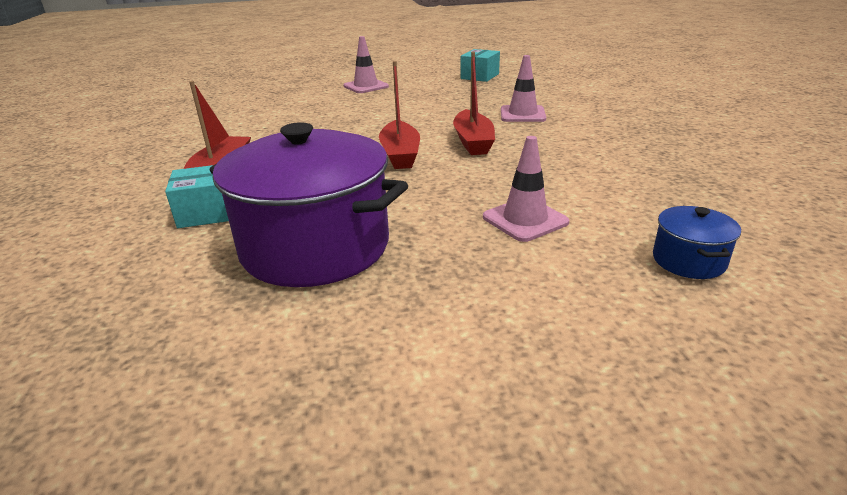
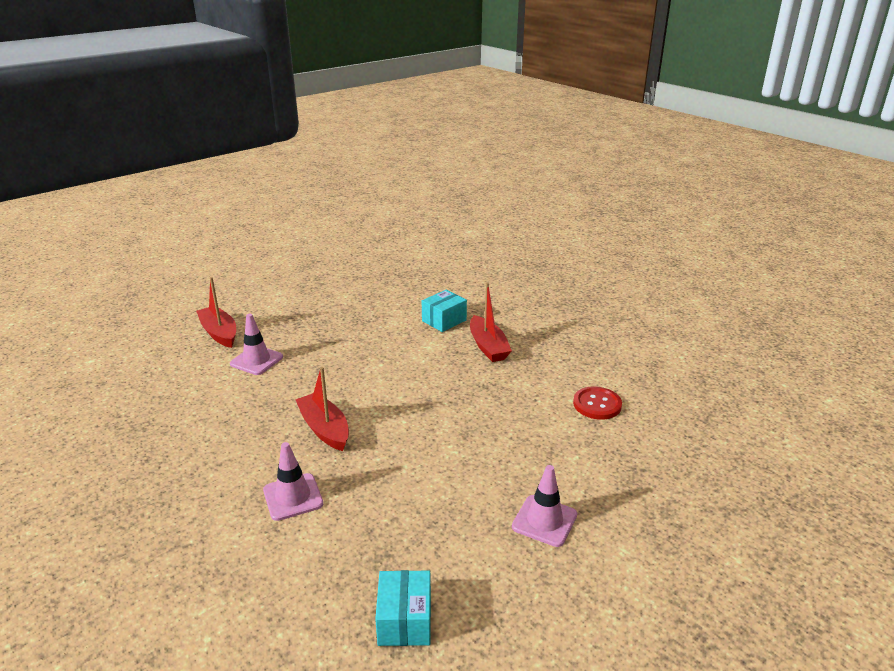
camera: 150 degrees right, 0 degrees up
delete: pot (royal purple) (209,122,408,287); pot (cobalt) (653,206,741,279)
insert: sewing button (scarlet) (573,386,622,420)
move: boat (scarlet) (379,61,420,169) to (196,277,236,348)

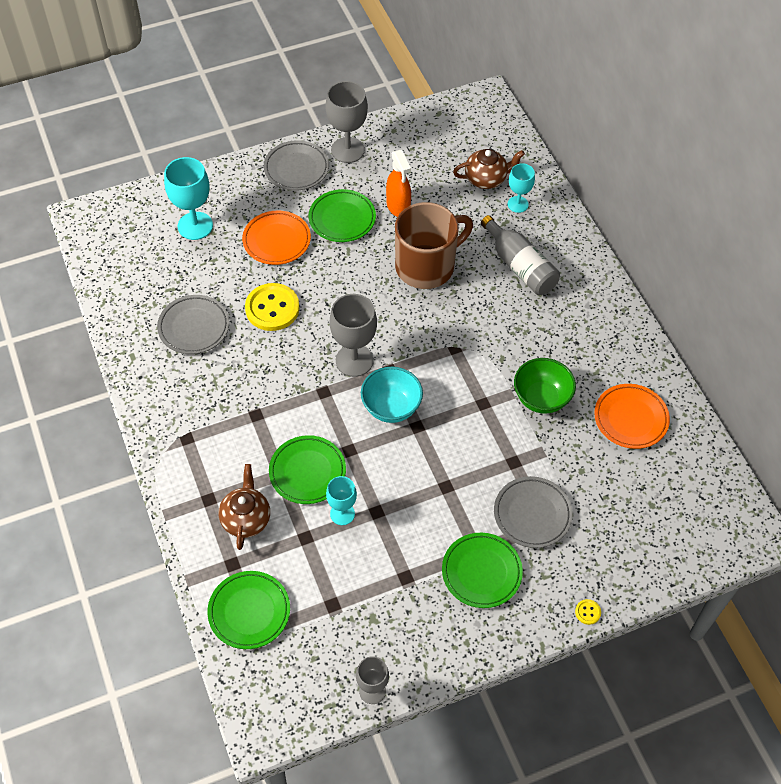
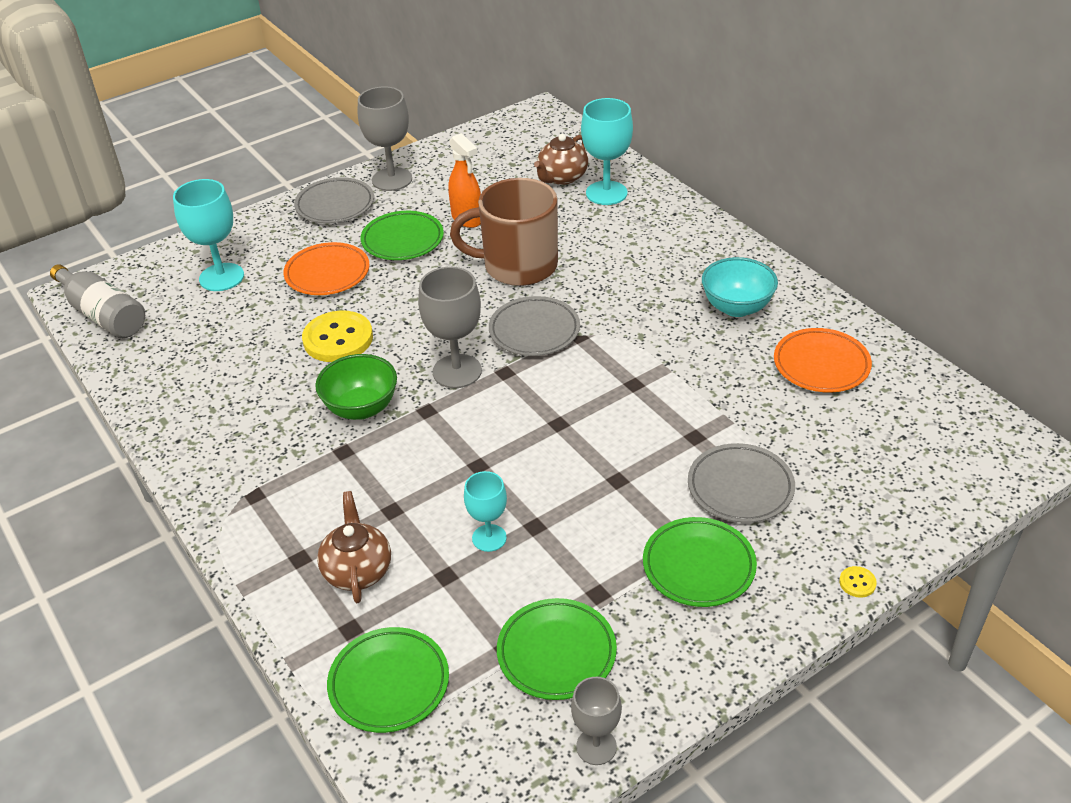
camera: 10 degrees left, 15 degrees down
move: flat dish (gray) (157,295,229,354) to (489,296,580,356); flat dish (green) (269,435,346,504) to (497,598,617,700); serving bowl (teal) (361,367,423,423) to (702,257,778,317); flask (gray) (481,215,560,295) to (50,264,145,338); serving bowl (green) (514,358,576,414) to (315,354,397,420)
rotate: mug (dark brown) (395,202,473,289) = (450,178,558,286) 135 degrees counterclockwise; teapot (dark brown) (453,149,525,189) = (534,134,588,185) 150 degrees clockwise
resize: goblet (teal) (508,163,535,213) = (581,98,633,205) x1.65

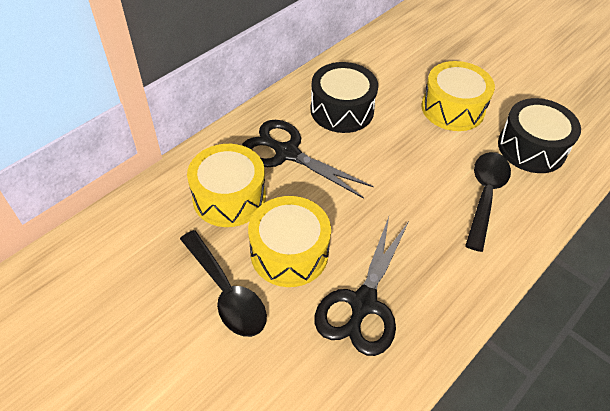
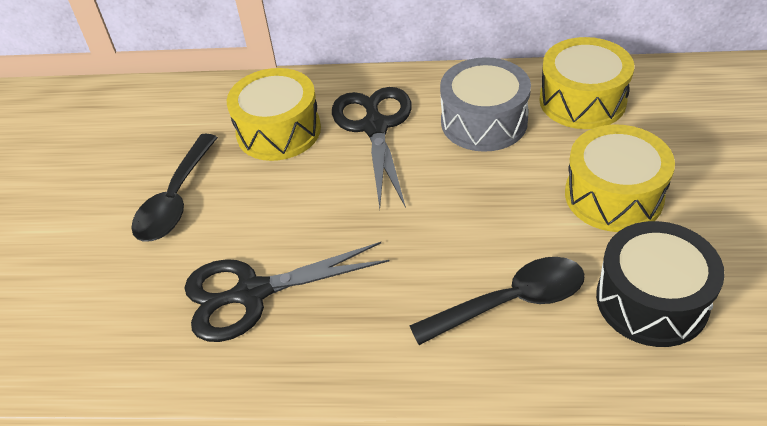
camera: 55 degrees right, 5 degrees down
move: toy drum (bright yellow) (248,196,331,287) to (539,37,634,129)
recolor: toy drum (black) (310,62,378,133) to toy drum (gray) (440,57,531,152)

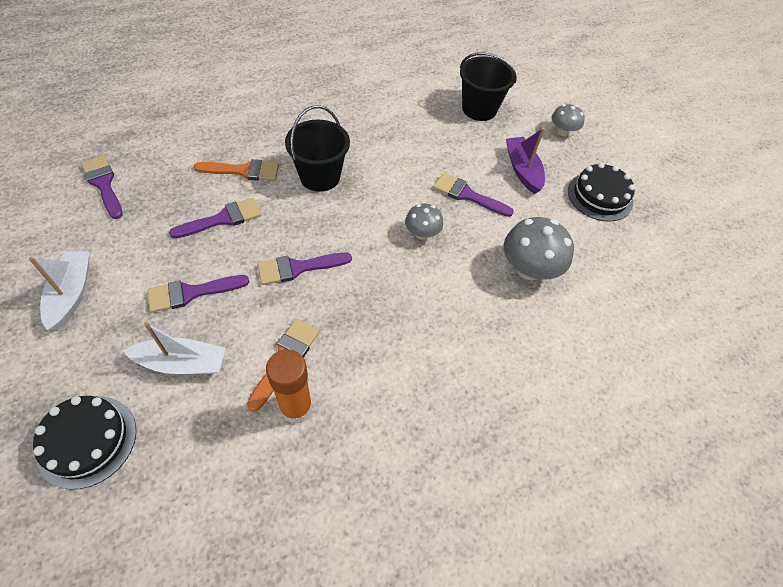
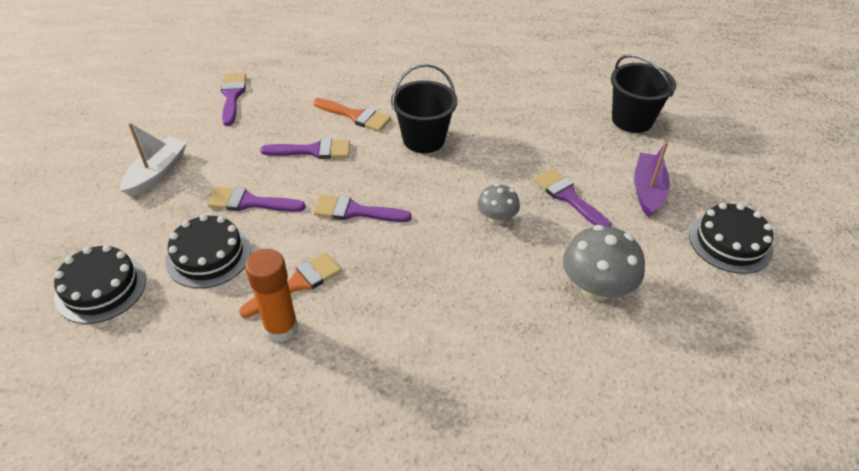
camera: 30 degrees right, 10 degrees down
delete: fungus (gray) (552,104,585,136)
replace: boat (pure white) (123,322,226,374) to cake (black) (166,214,251,288)

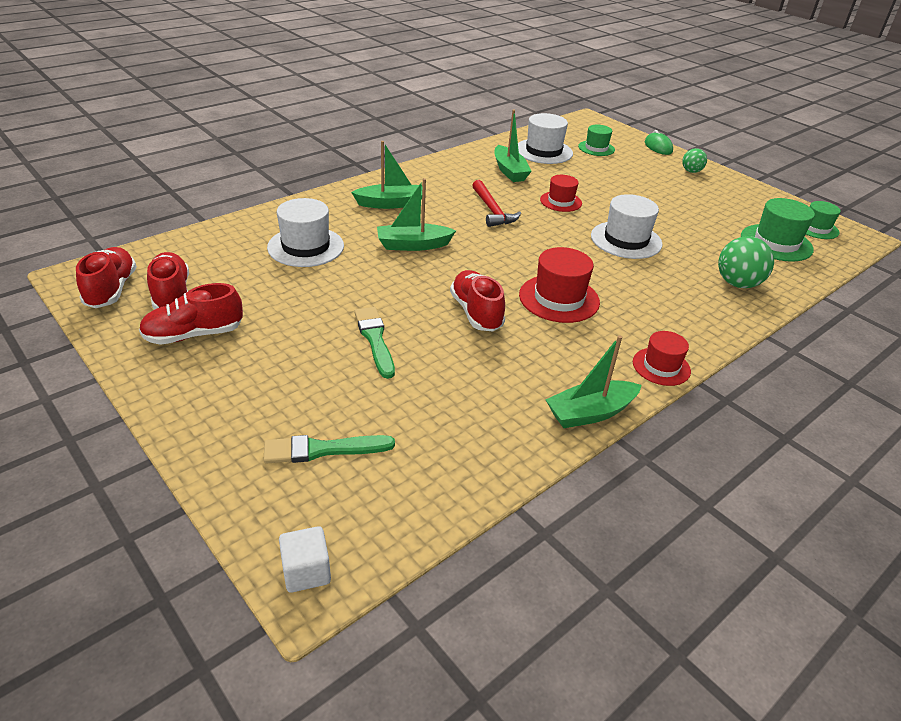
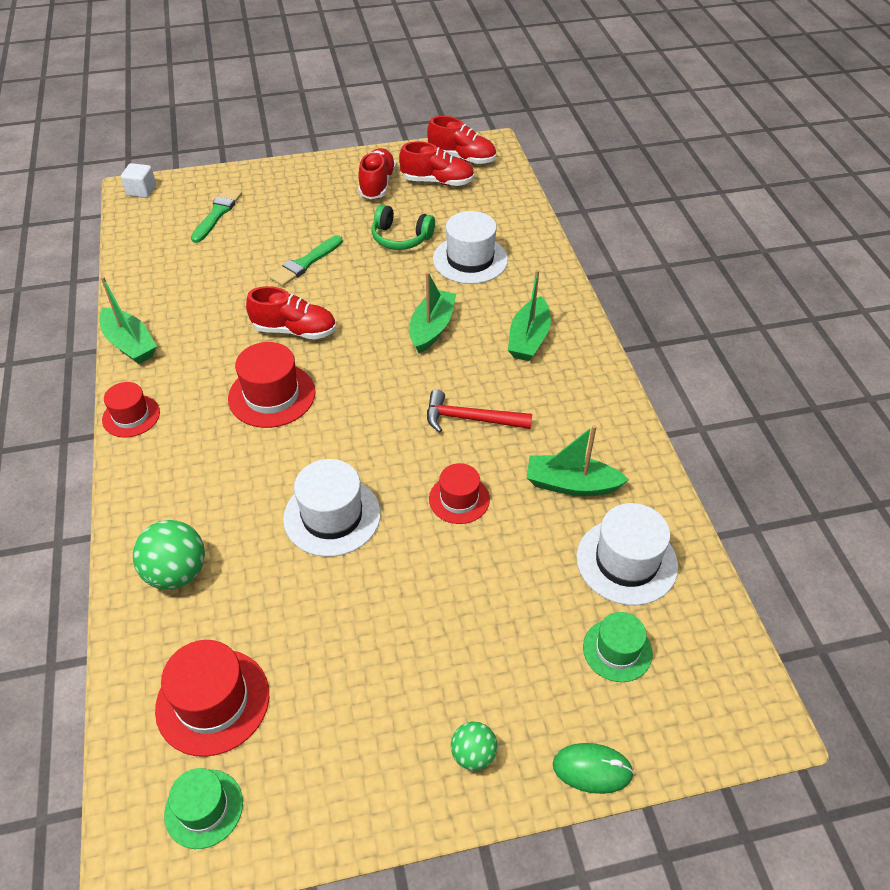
camera: 120 degrees right, 10 degrees up
insert: over-ear headphones (green) (372,204,435,250)
recolor: top hat (green) (741,198,815,262) to top hat (scarlet) (155,640,269,757)
rotate: brush (green) (354,307,395,379) = (269,235,343,286) 120 degrees clockwise; boat (green) (545,335,642,428) = (99,276,157,364) 135 degrees clockwise

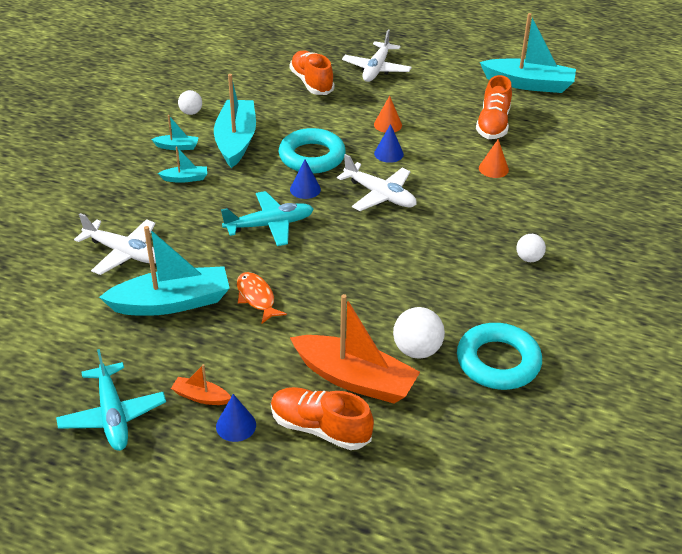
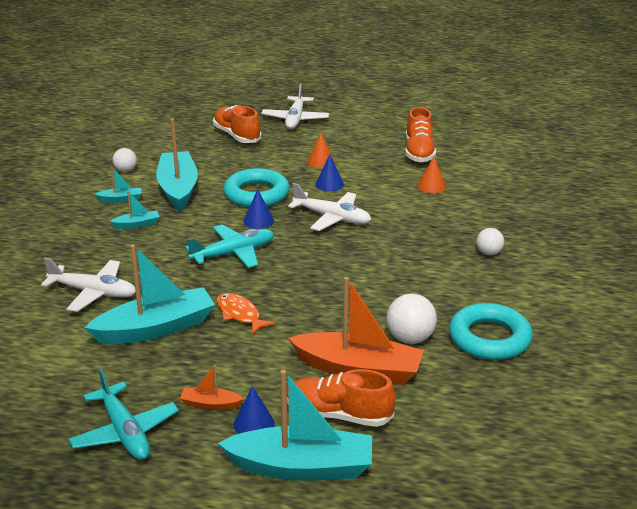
camera: 10 degrees left, 10 degrees down
move: boat (teal) (480,13,576,93) to (218,370,372,481)

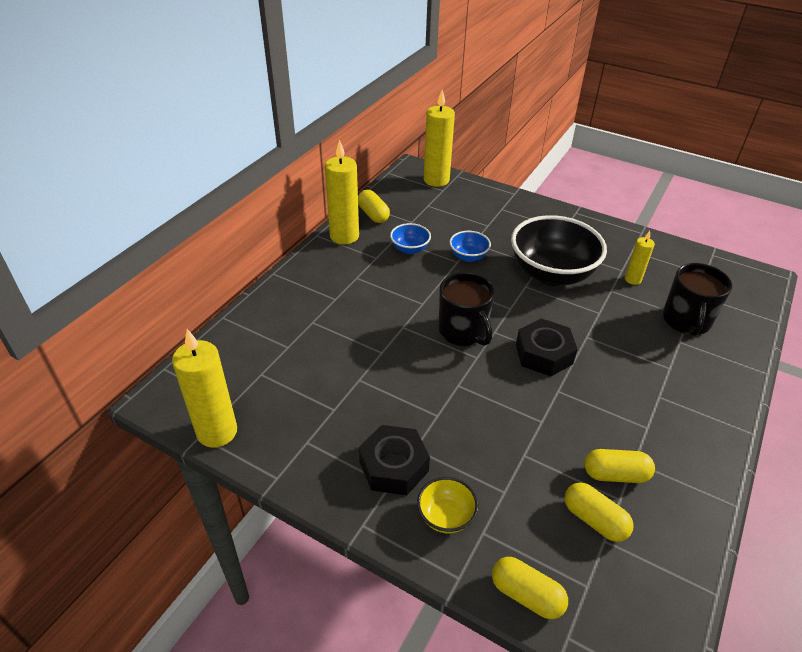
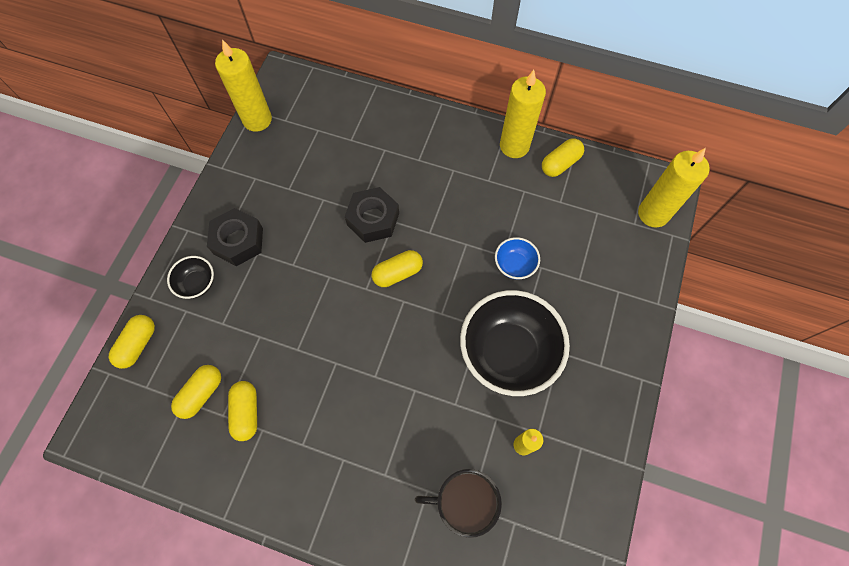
camera: 80 degrees right, 25 degrees up
delete: serving bowl (cobalt) (390,223,431,254)
move: hexagon nut (black) (516,318,578,377) to (345,187,399,243)
replace: mug (black) (439,272,495,346) to pill shape (bright yellow) (372,250,423,287)
recolor: serving bowl (bright yellow) (417,477,478,533) to serving bowl (black) (167,256,214,299)

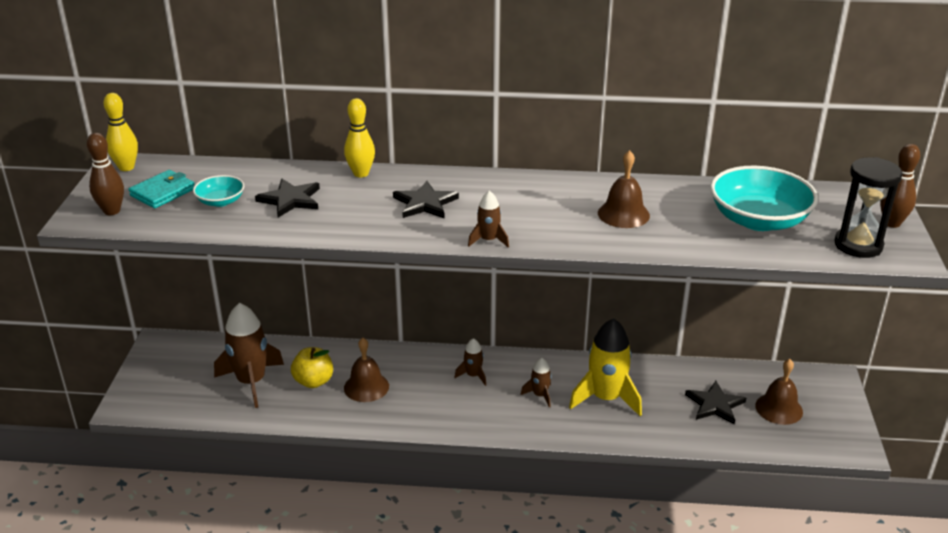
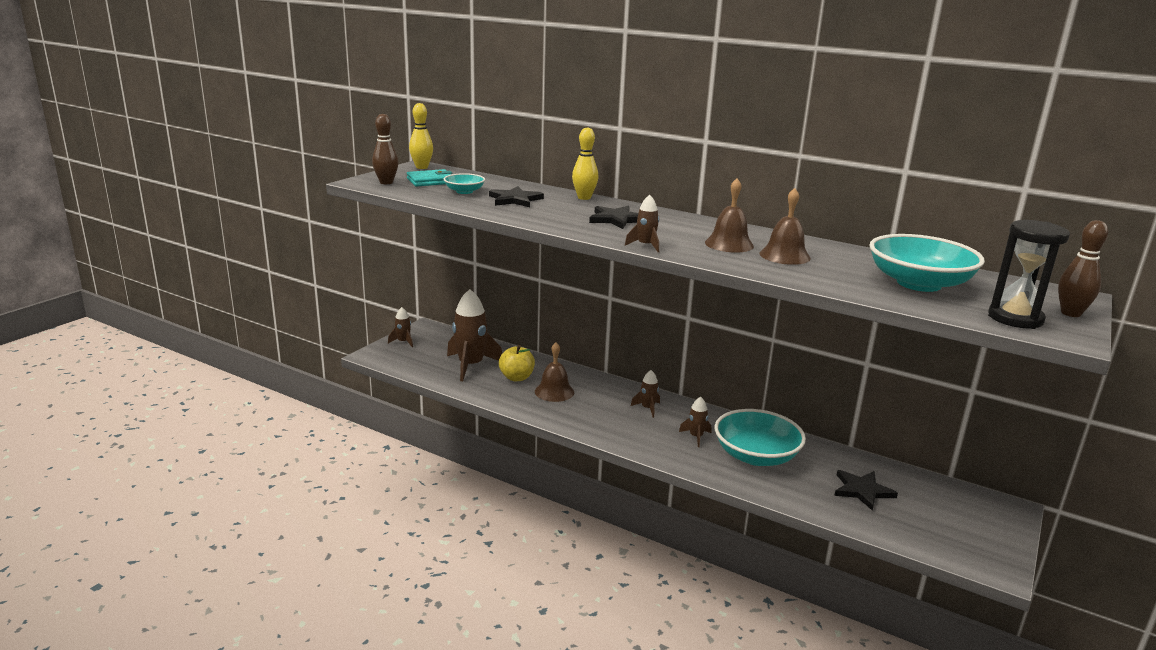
camera: 25 degrees right, 10 degrees down
insert: toy rocket (dark brown) (388,307,413,347)
move: hand bell (dark brown) (755,359,803,425) to (705,178,754,253)
replace: toy rocket (bright yellow) (569,318,642,416) to serving bowl (teal) (715,409,806,466)

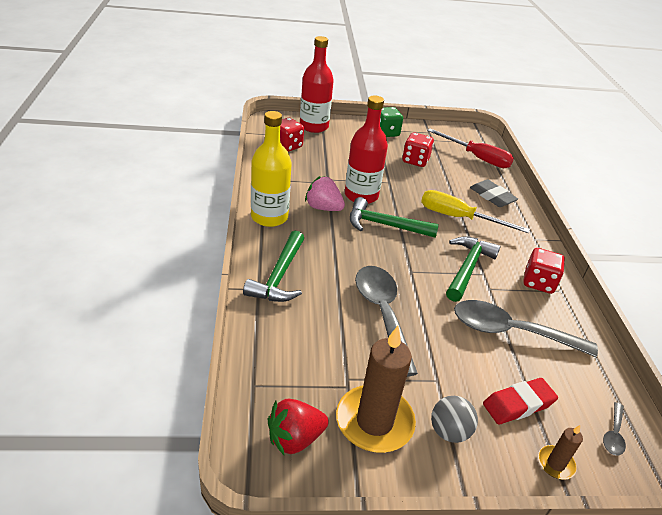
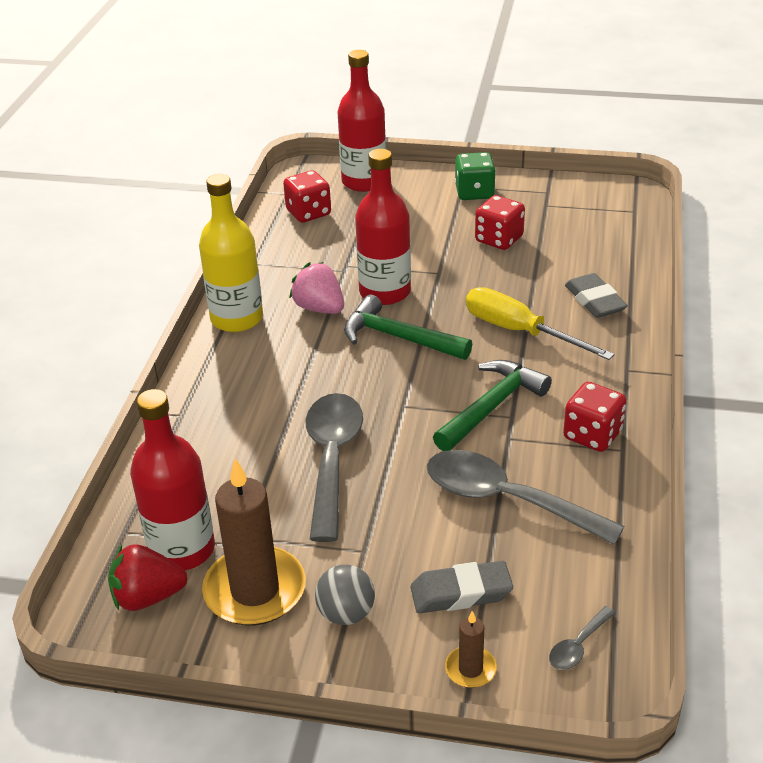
camera: 20 degrees right, 0 degrees up
delete: claw hammer (green) (243,231,304,302); flat screwdriver (scarlet) (428,129,514,168)
insert: flask (scarlet) (130,389,215,570)
recolor: gum eraser (scarlet) (483,378,558,425) to gum eraser (gray) (411,561,513,613)

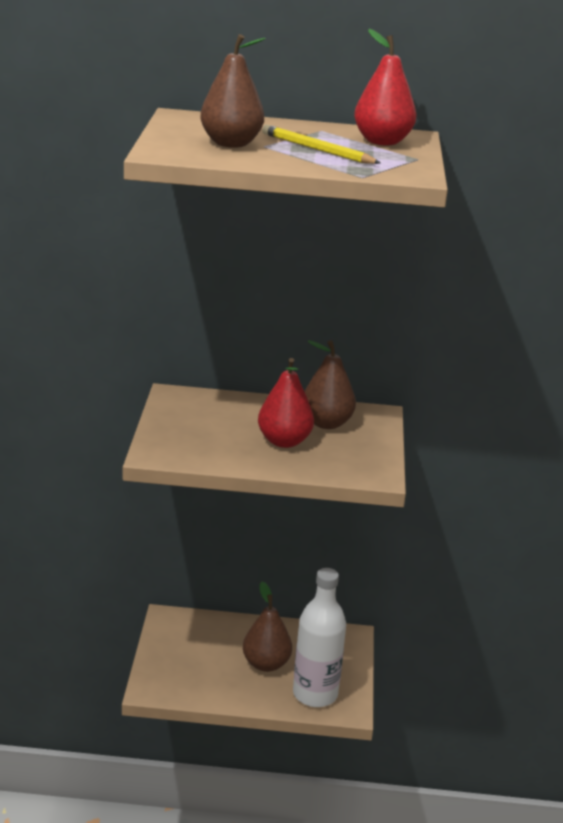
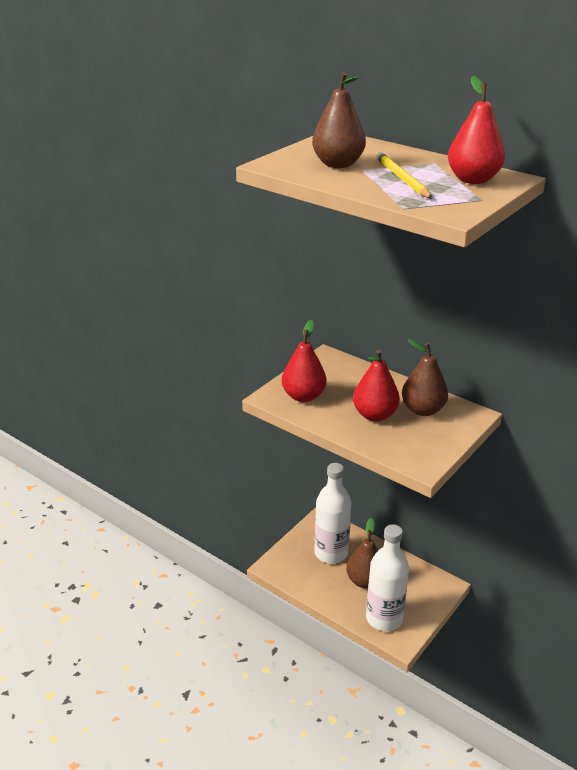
camera: 35 degrees right, 5 degrees up
insert: pear fruit (scarlet) (282,320,327,402); flask (pure white) (314,463,352,564)

